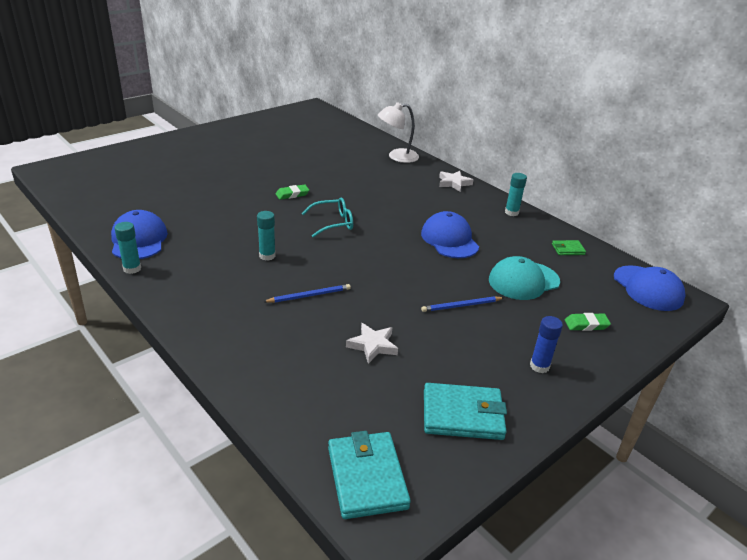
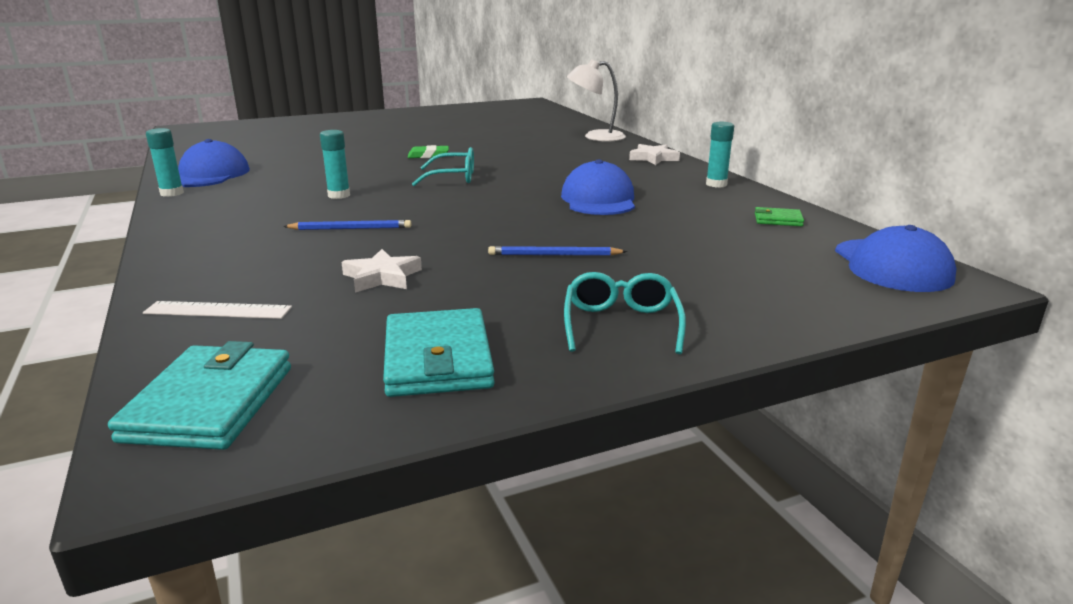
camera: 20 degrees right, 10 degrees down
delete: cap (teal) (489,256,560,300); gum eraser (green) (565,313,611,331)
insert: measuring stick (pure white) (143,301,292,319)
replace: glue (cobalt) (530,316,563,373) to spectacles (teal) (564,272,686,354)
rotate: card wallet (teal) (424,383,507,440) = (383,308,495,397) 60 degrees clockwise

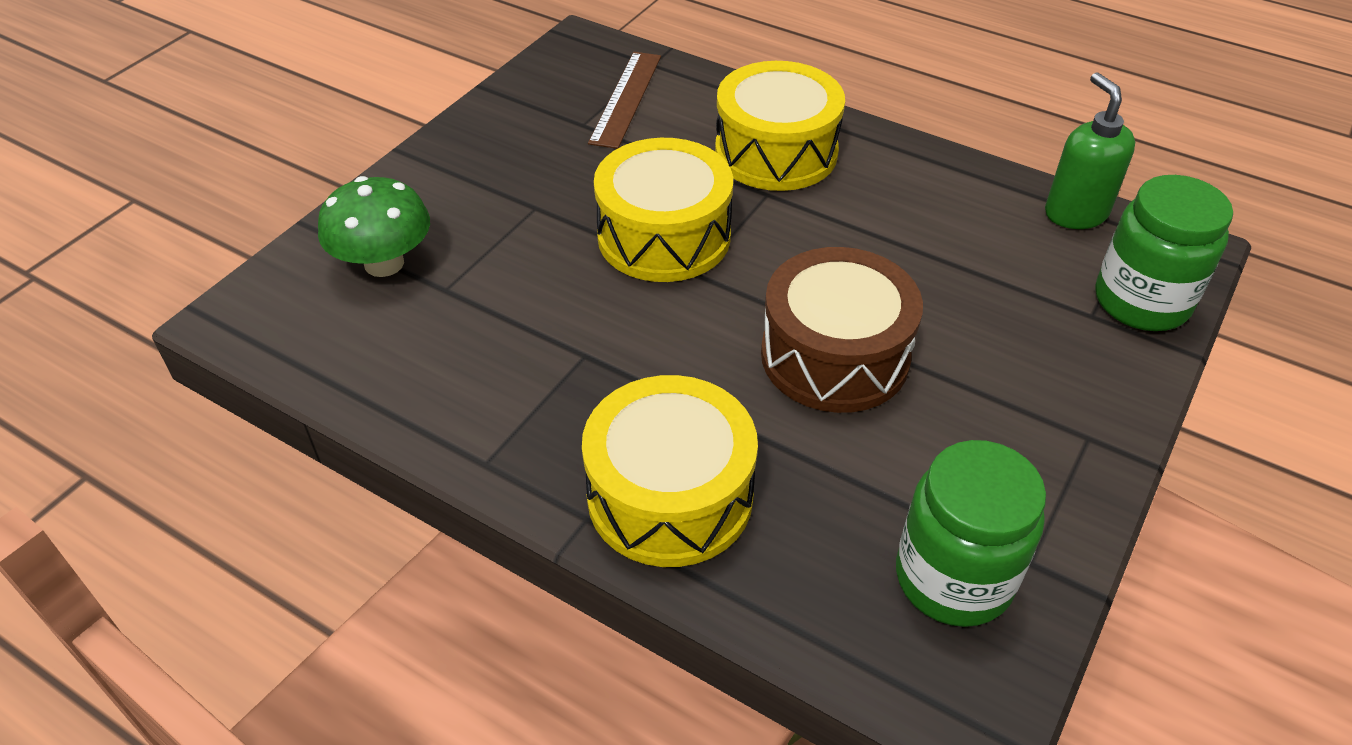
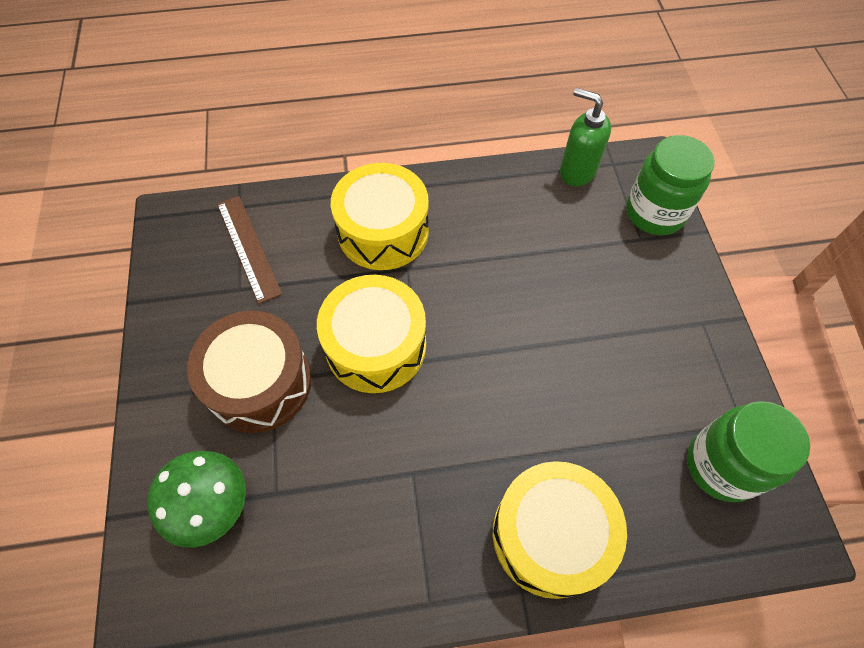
camera: 40 degrees left, 15 degrees up
move: toy drum (dark brown) (761,247,923,413) to (187,311,312,433)

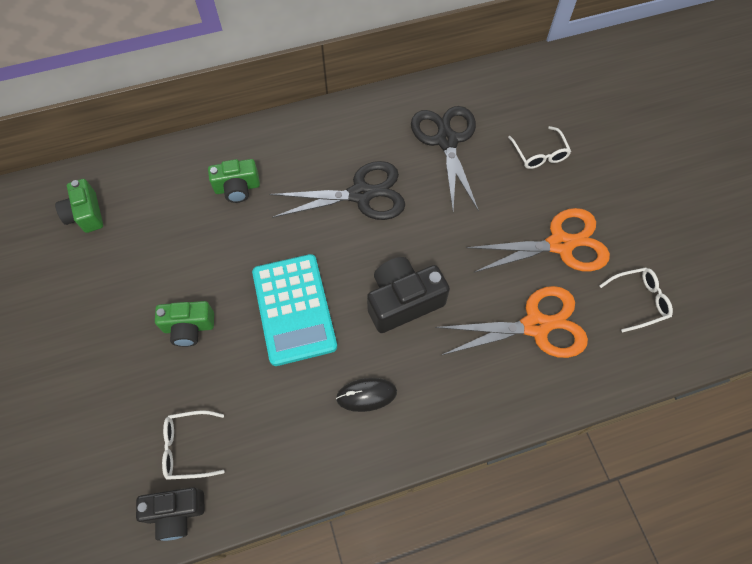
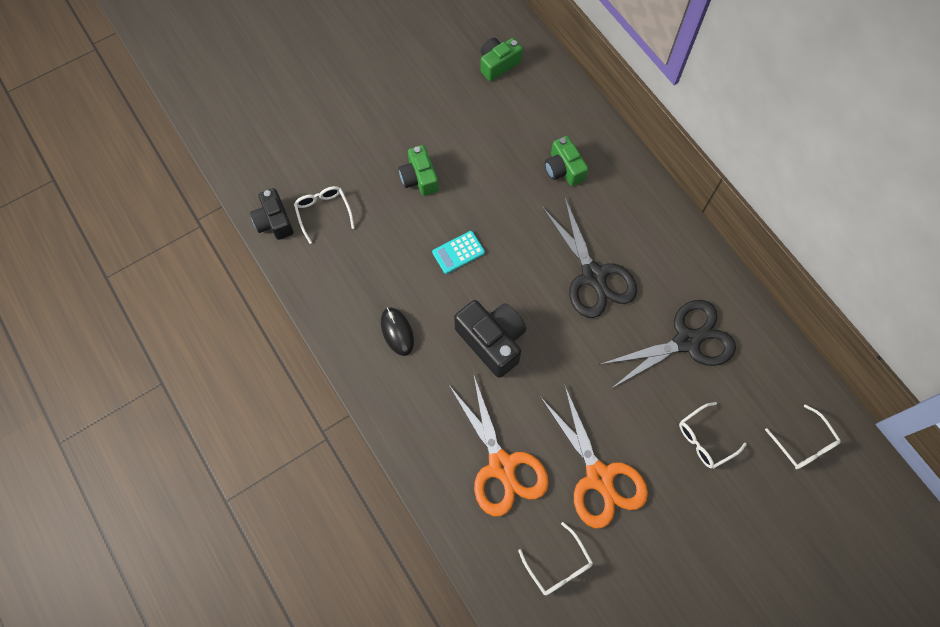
camera: 75 degrees right, 5 degrees up
insert: spectacles (pure white) (765,404,841,469)
resize: calculator (teal) (252,254,337,366) = (432,231,485,274) x0.48

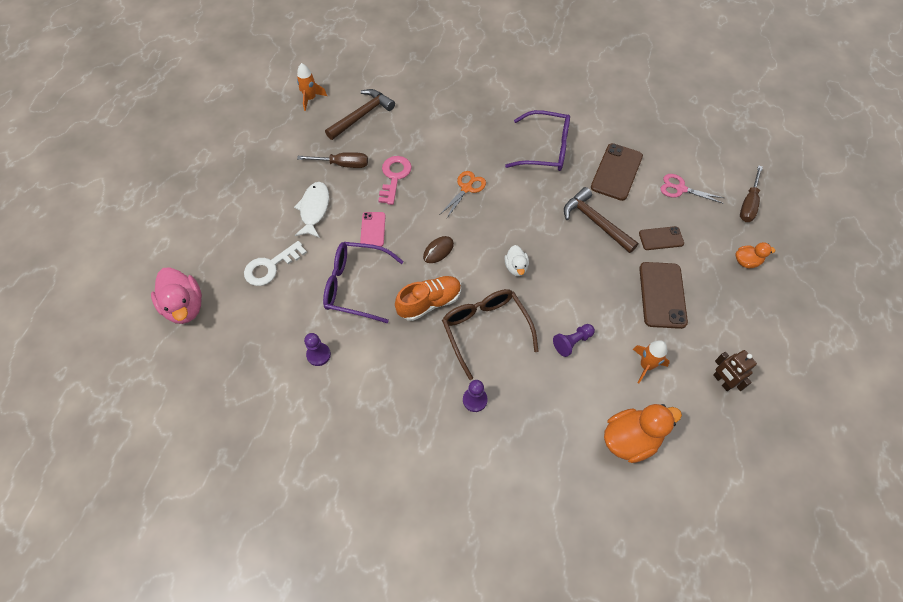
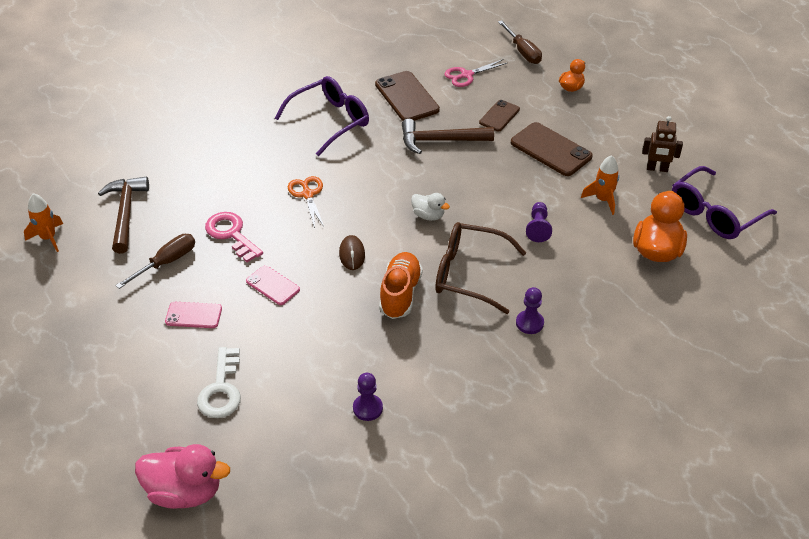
camera: 50 degrees left, 15 degrees down
move: spectacles (royal purple) (323,242,404,323) to (672,166,777,239)
replace: fish figure (pure white) (294,182,329,238) to mobile phone (rosy) (165,302,222,328)

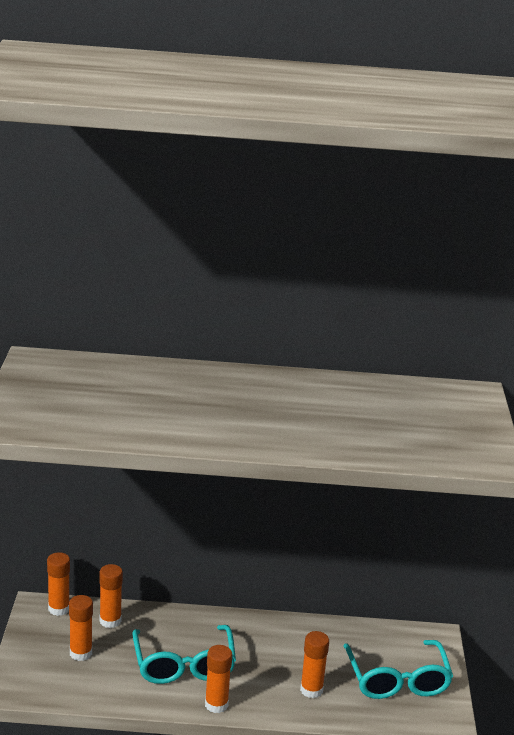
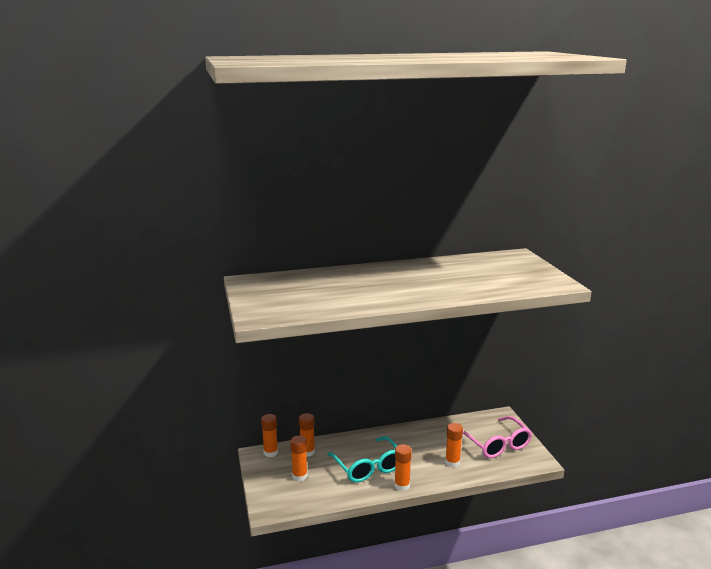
camera: 15 degrees left, 5 degrees down
recolor: spectacles (teal) (343,640,453,699) to spectacles (rosy) (463,416,532,458)

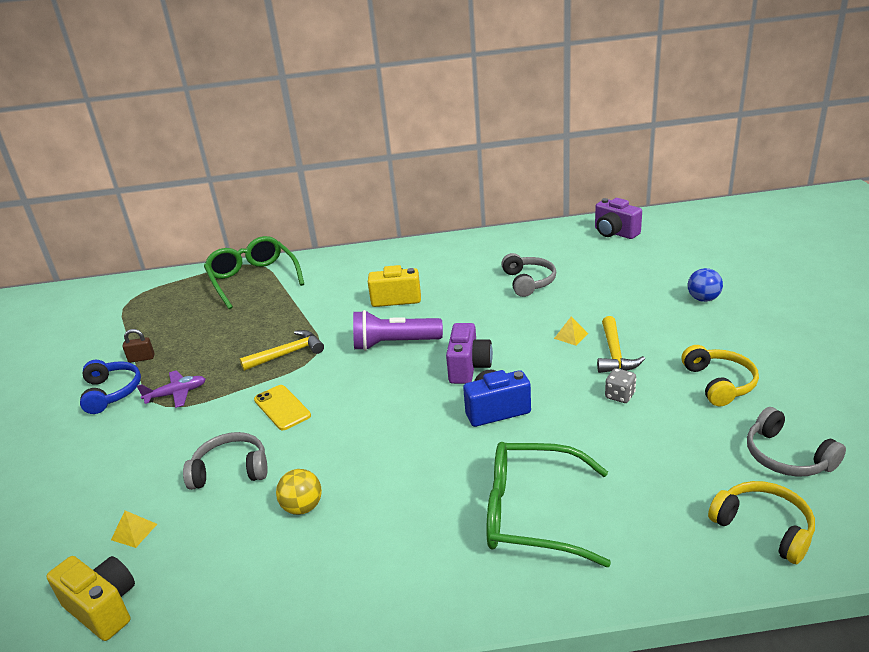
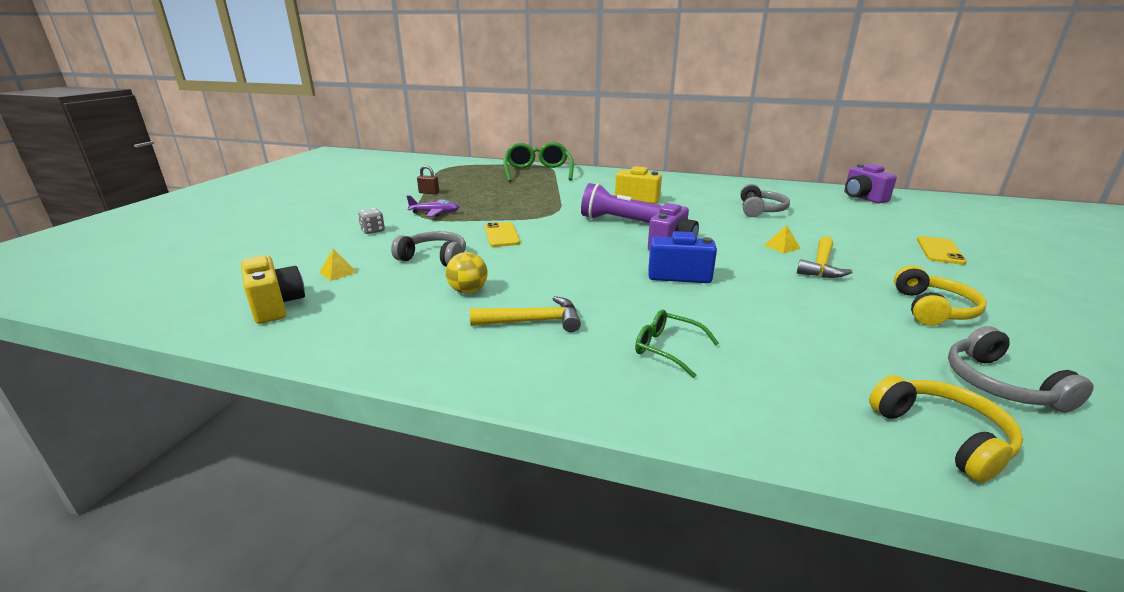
camera: 20 degrees right, 5 degrees down
delete: over-ear headphones (cobalt) (80,360,141,414)
move: claw hammer (bright yellow) (240,330,324,371) to (470,296,581,332); game die (gray) (605,368,636,403) to (358,208,385,234)
replace: sphere (cobalt) (688,268,723,302) to mobile phone (bright yellow) (917,236,967,265)
resize: spectacles (green) (486,442,611,567) = (635,310,719,378) x0.52

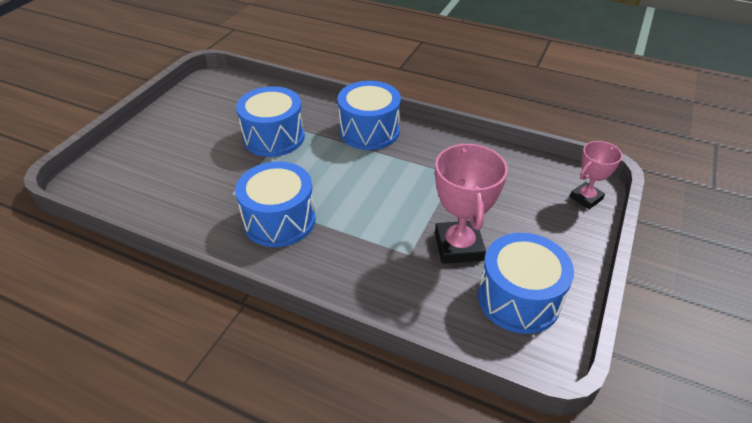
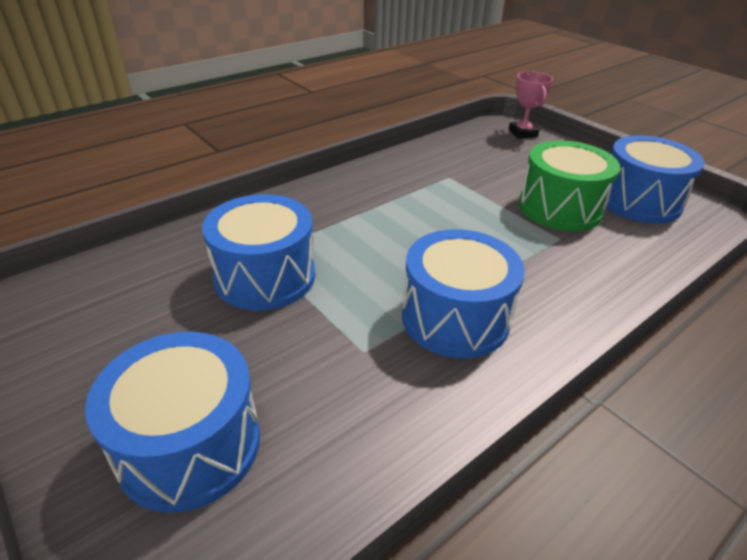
camera: 65 degrees left, 5 degrees down
move: toy drum (cobalt) (337,81,401,150) to (85,332,260,513)
replace: prize cup (rosy) (435,143,508,264) to toy drum (green) (518,140,620,231)

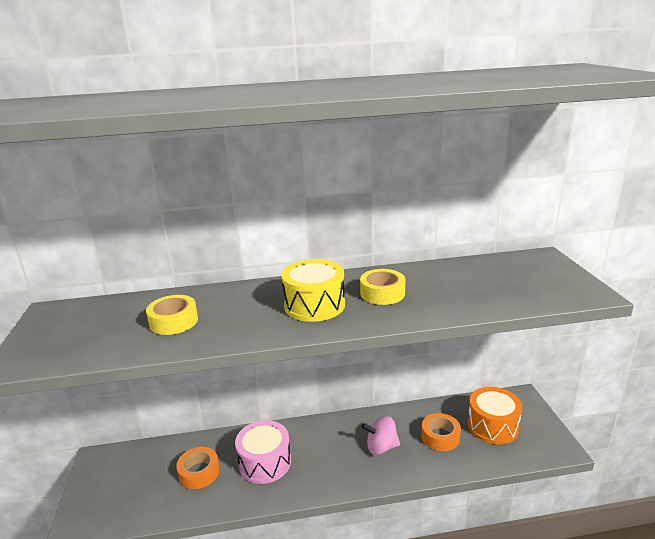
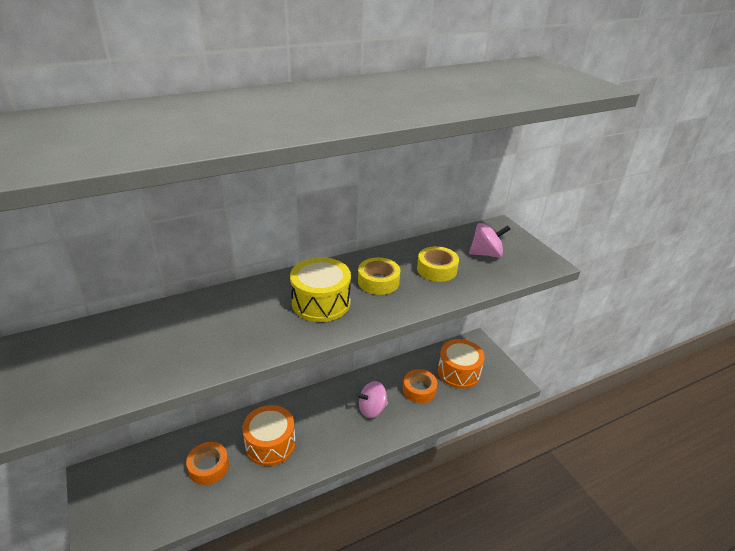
camera: 20 degrees left, 10 degrees up
insert: toy top (rosy) (469,223,510,257)
move: roll of tape (bright yellow) (146,295,198,335) to (417,246,459,282)
recolor: toy drum (rosy) (235,420,291,484) to toy drum (orange) (242,405,296,466)

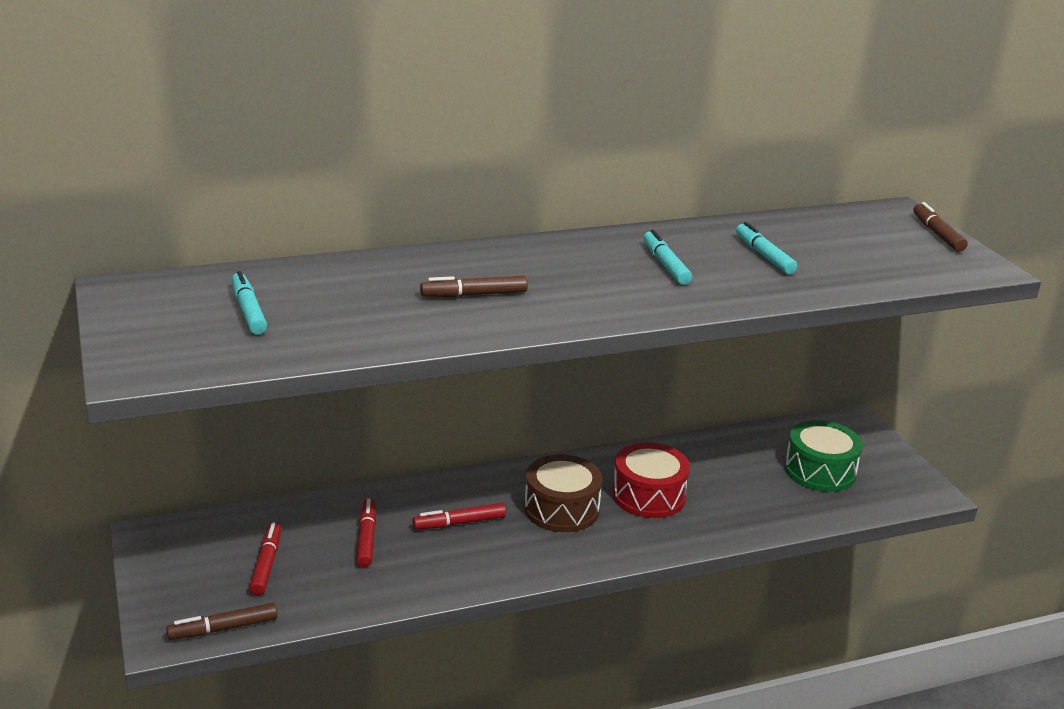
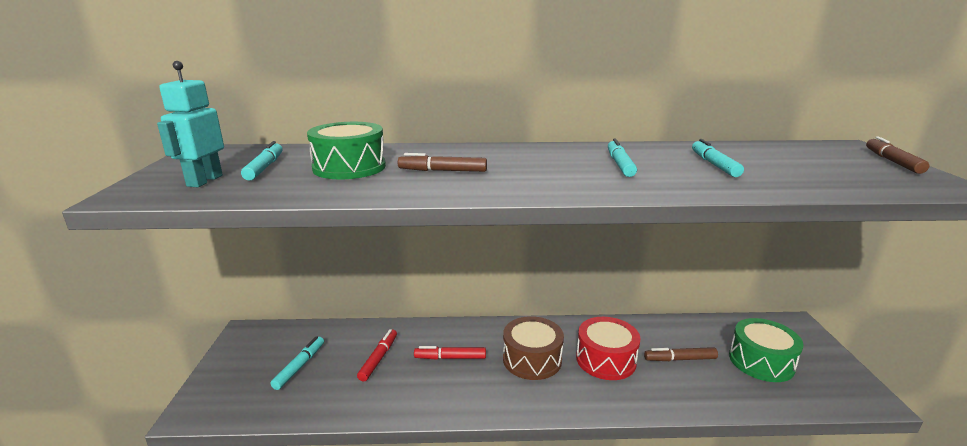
camera: 20 degrees right, 5 degrees down
insert: robot figure (teal) (157,61,224,187); toy drum (green) (307,122,386,179)
move: marker (dark brown) (166,603,278,640) to (644,347,718,361)
recolor: marker (scarlet) (249,523,281,596) to marker (teal) (270,336,324,390)

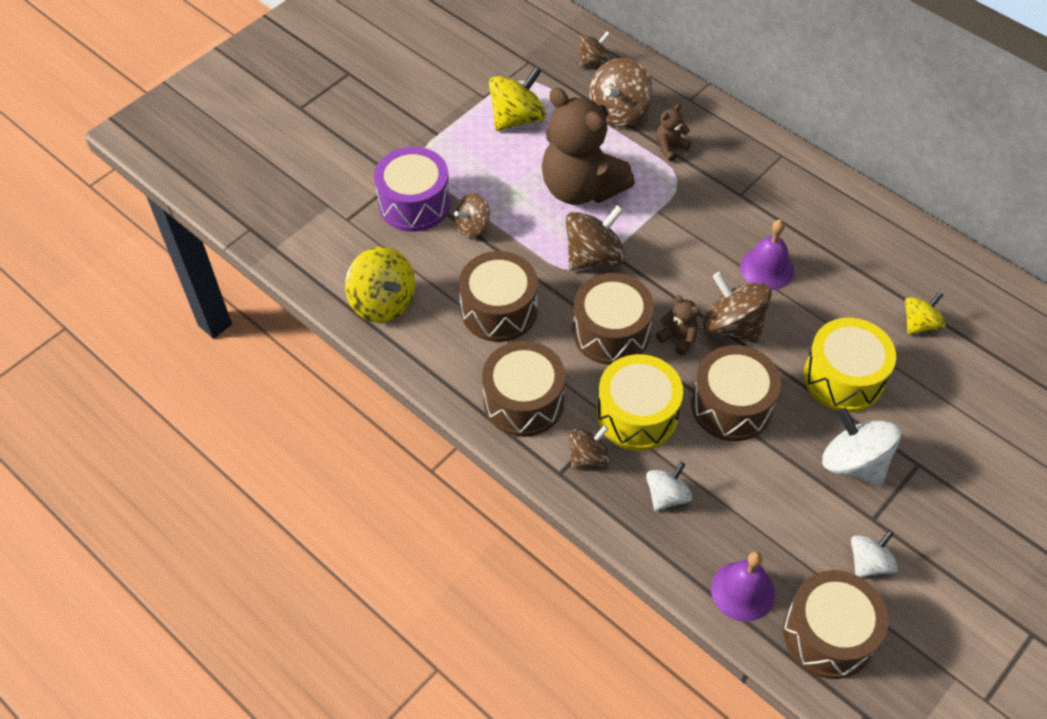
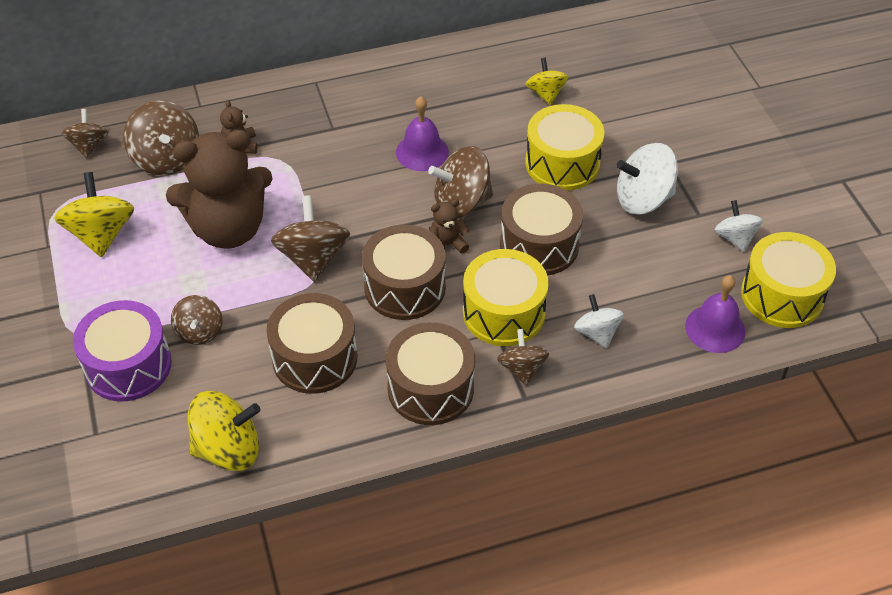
camera: 60 degrees left, 5 degrees down
recolor: toy drum (dark brown) (783,570,888,679) to toy drum (bright yellow) (741,232,836,328)

